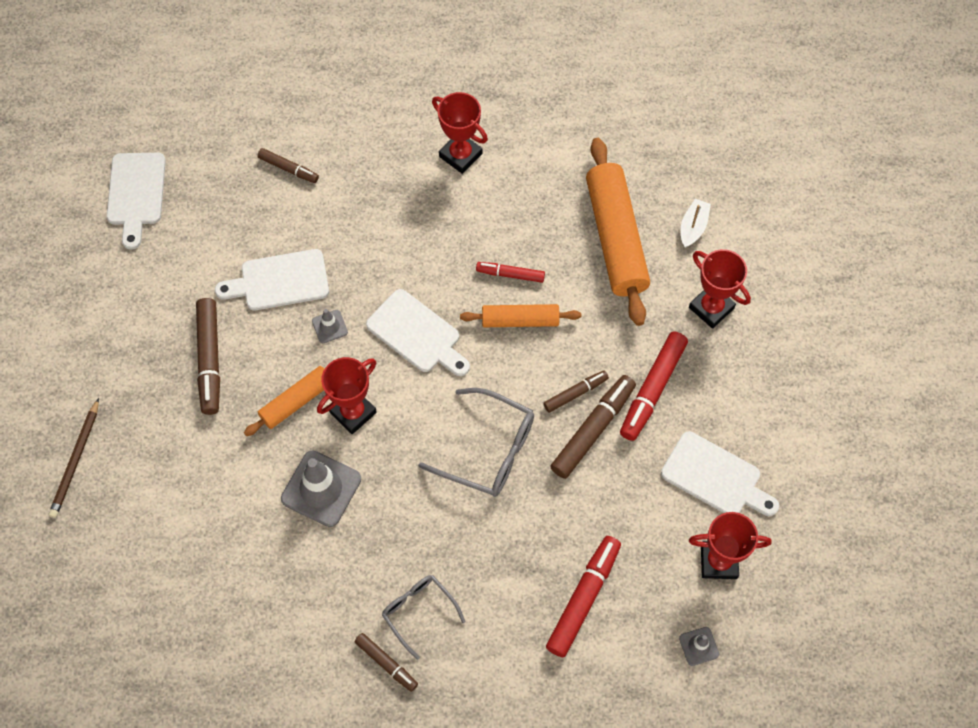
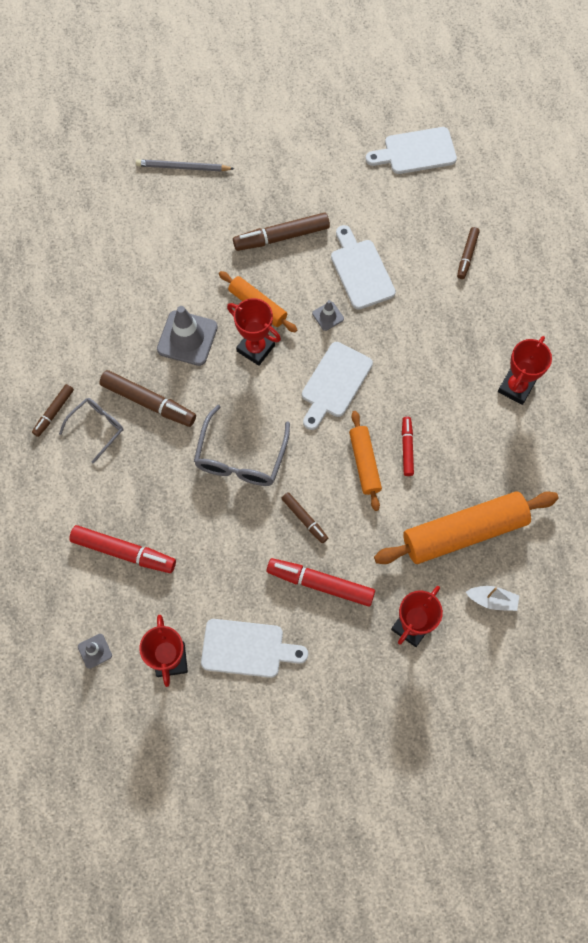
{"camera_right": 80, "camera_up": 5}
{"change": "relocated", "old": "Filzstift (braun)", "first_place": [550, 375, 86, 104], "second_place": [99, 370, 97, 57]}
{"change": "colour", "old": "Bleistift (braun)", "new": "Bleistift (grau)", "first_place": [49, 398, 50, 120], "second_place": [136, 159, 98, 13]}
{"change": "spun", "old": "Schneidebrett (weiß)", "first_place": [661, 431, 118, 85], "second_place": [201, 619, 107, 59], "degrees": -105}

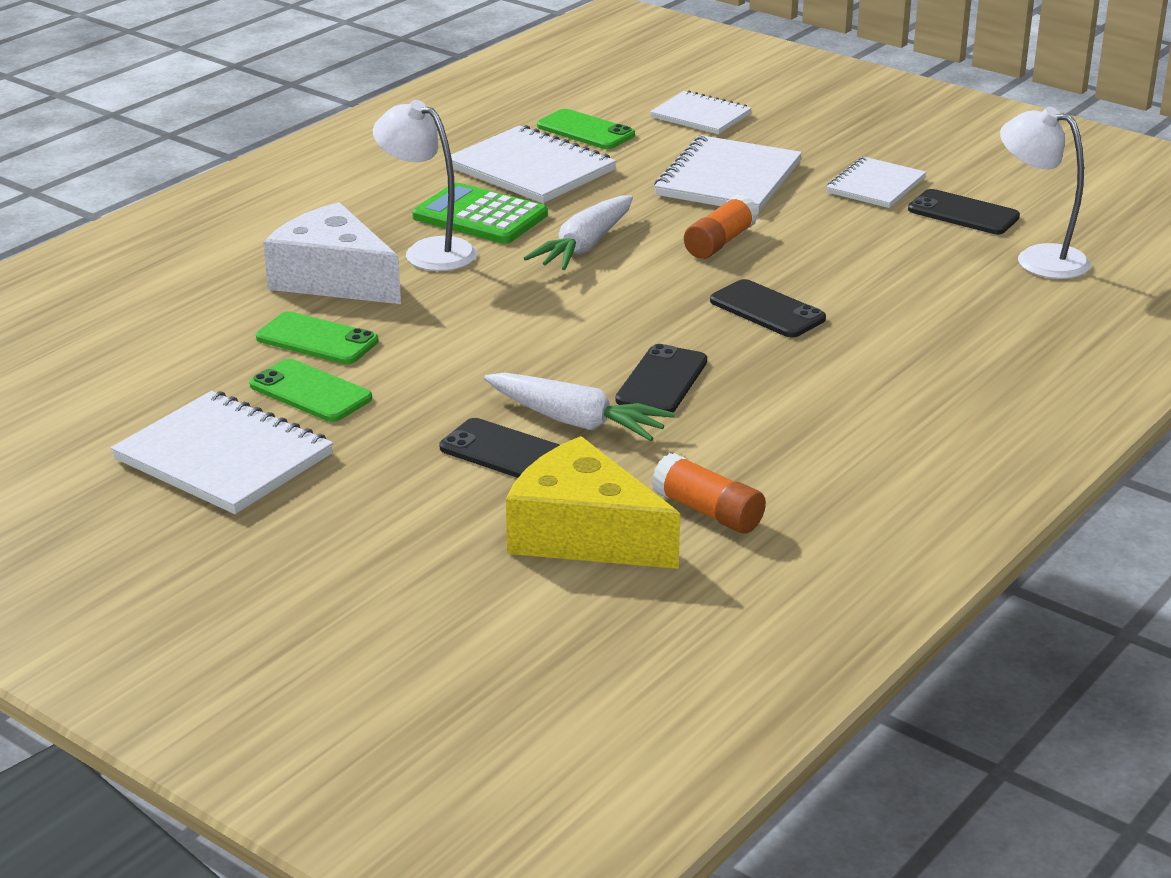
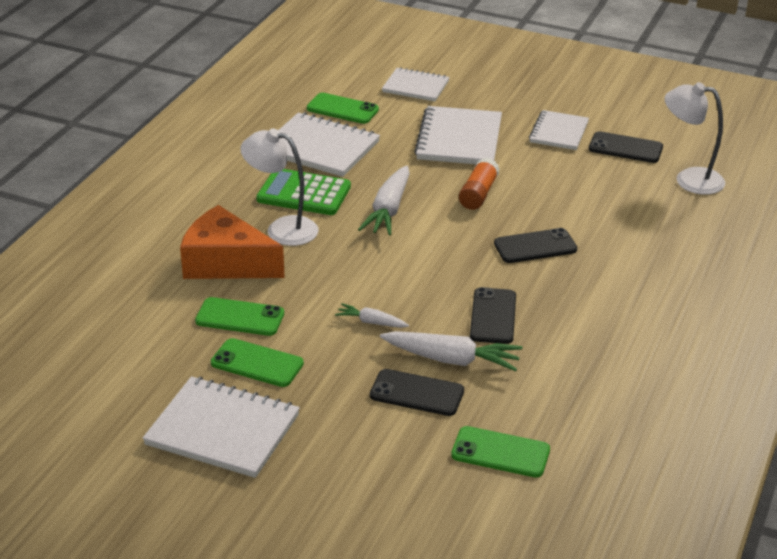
{"camera_right": -15, "camera_up": 5}
{"change": "colour", "old": "Käse (weiß)", "new": "Käse (orange)", "first_place": [263, 202, 138, 102], "second_place": [180, 205, 105, 74]}
{"change": "spun", "old": "Handy (schwarz)", "first_place": [710, 279, 116, 59], "second_place": [494, 228, 83, 35], "degrees": -45}
{"change": "exchanged", "old": "Käse (gelb)", "new": "Handy (grün)", "first_place": [506, 436, 174, 133], "second_place": [451, 426, 99, 52]}
{"change": "missing", "old": "Klebestift (orange)", "first_place": [652, 453, 114, 81]}
{"change": "appeared", "new": "Karotte (weiß)", "second_place": [335, 303, 74, 25]}

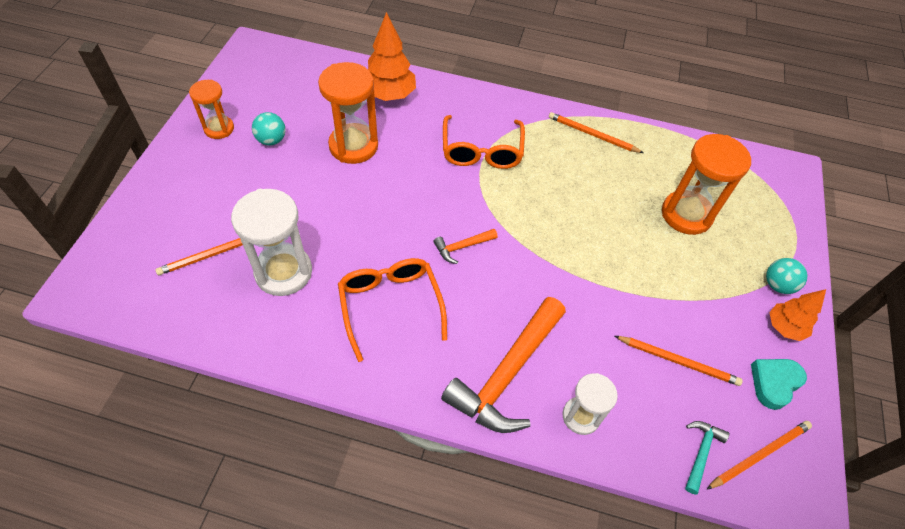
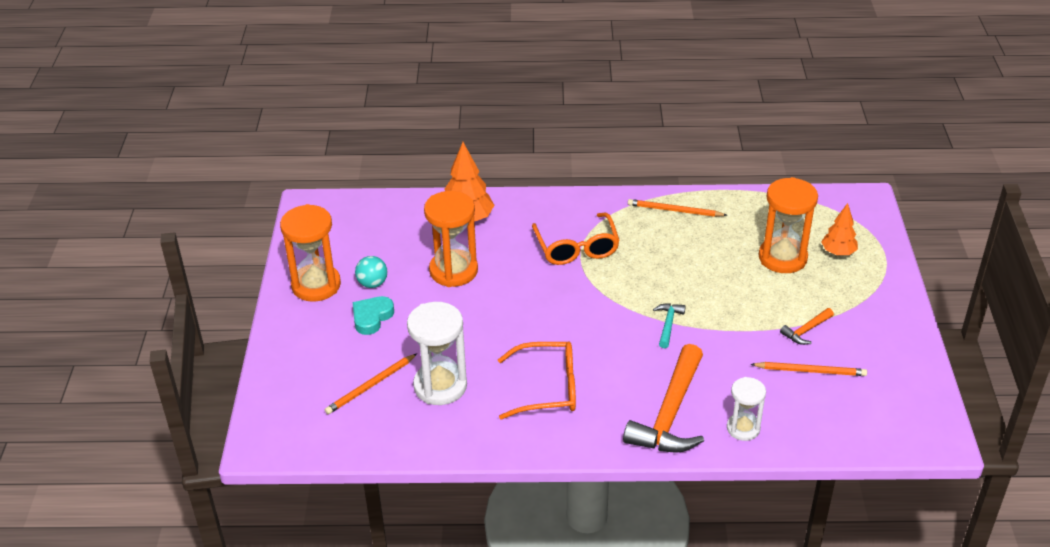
{"camera_right": -10, "camera_up": -15}
{"change": "size", "old": "Sanduhr (orange)", "first_place": [189, 80, 45, 59], "second_place": [280, 204, 61, 98], "factor": 1.66}
{"change": "relocated", "old": "Hammer (orange)", "first_place": [433, 229, 65, 35], "second_place": [780, 308, 54, 37]}
{"change": "spun", "old": "Brille (orange)", "first_place": [338, 258, 109, 104], "second_place": [498, 341, 78, 78], "degrees": 120}
{"change": "missing", "old": "Ball (türkis)", "first_place": [766, 258, 41, 36]}
{"change": "relocated", "old": "Baum (orange)", "first_place": [769, 289, 57, 52], "second_place": [821, 203, 37, 53]}
{"change": "relocated", "old": "Herz (türkis)", "first_place": [751, 359, 56, 51], "second_place": [353, 296, 41, 39]}
{"change": "relocated", "old": "Hammer (türkis)", "first_place": [685, 421, 44, 74], "second_place": [653, 303, 33, 45]}
{"change": "missing", "old": "Bleistift (orange)", "first_place": [706, 421, 106, 69]}

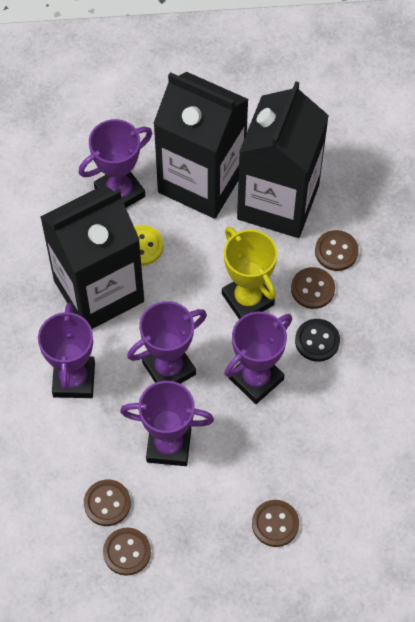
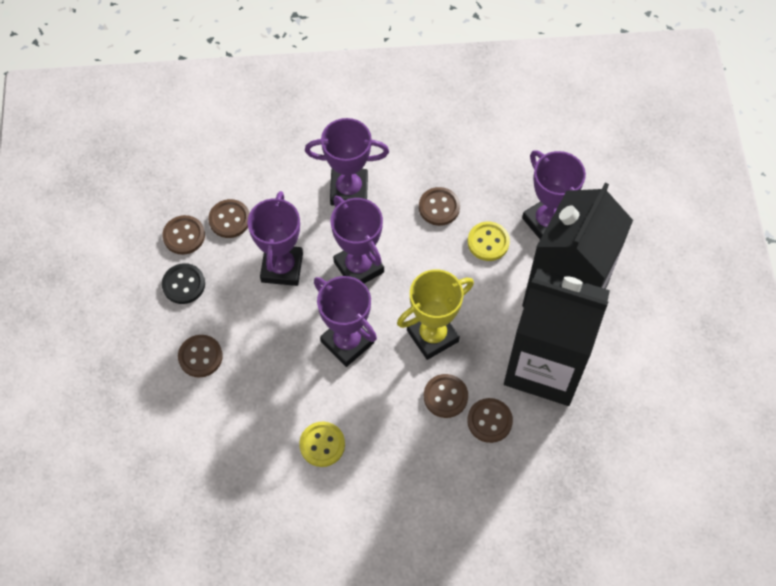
{"camera_right": 90, "camera_up": 0}
{"change": "exchanged", "old": "Getränkekarton (schwarz)", "new": "Knopf (braun)", "first_place": [40, 185, 104, 144], "second_place": [419, 187, 41, 39]}
{"change": "relocated", "old": "Knopf (schwarz)", "first_place": [295, 319, 45, 43], "second_place": [162, 263, 43, 41]}
{"change": "appeared", "new": "Knopf (gelb)", "second_place": [299, 422, 46, 45]}

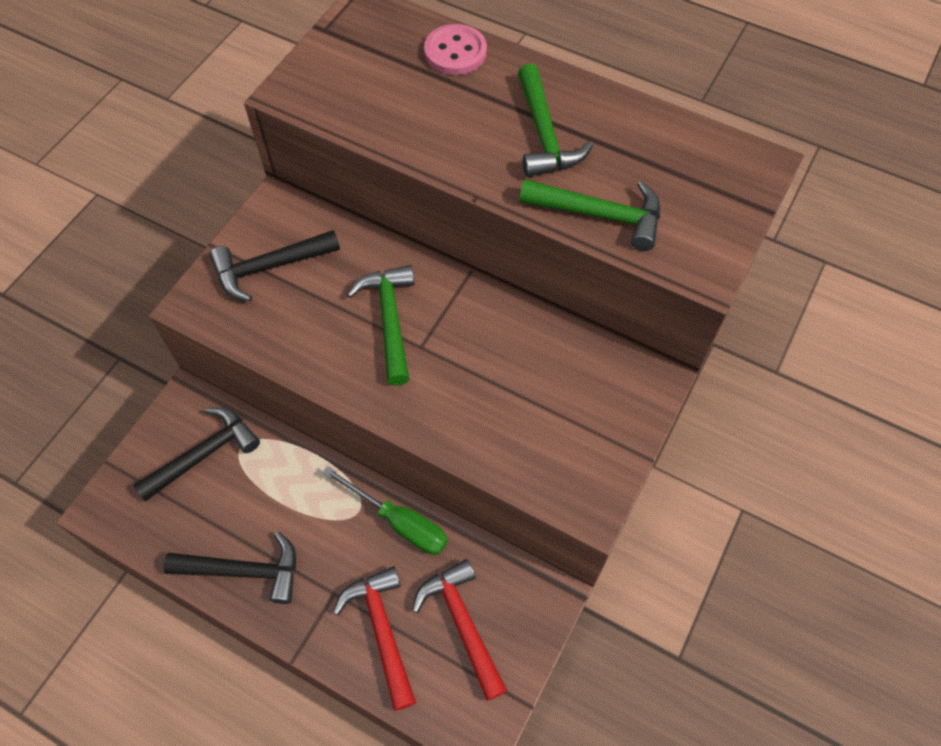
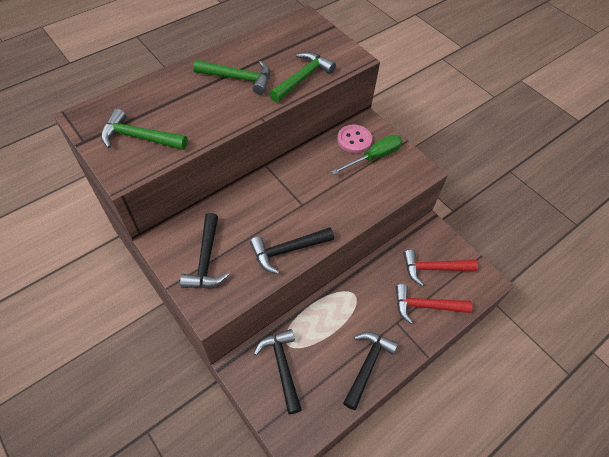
{"camera_right": -70, "camera_up": -5}
{"change": "relocated", "old": "Knopf (rosa)", "first_place": [424, 24, 63, 51], "second_place": [337, 124, 35, 29]}
{"change": "relocated", "old": "Hammer (grün)", "first_place": [347, 265, 68, 121], "second_place": [101, 109, 86, 41]}
{"change": "relocated", "old": "Schraubenzieher (grün)", "first_place": [323, 466, 125, 89], "second_place": [331, 135, 71, 40]}
{"change": "appeared", "new": "Hammer (schwarz)", "second_place": [250, 227, 84, 47]}

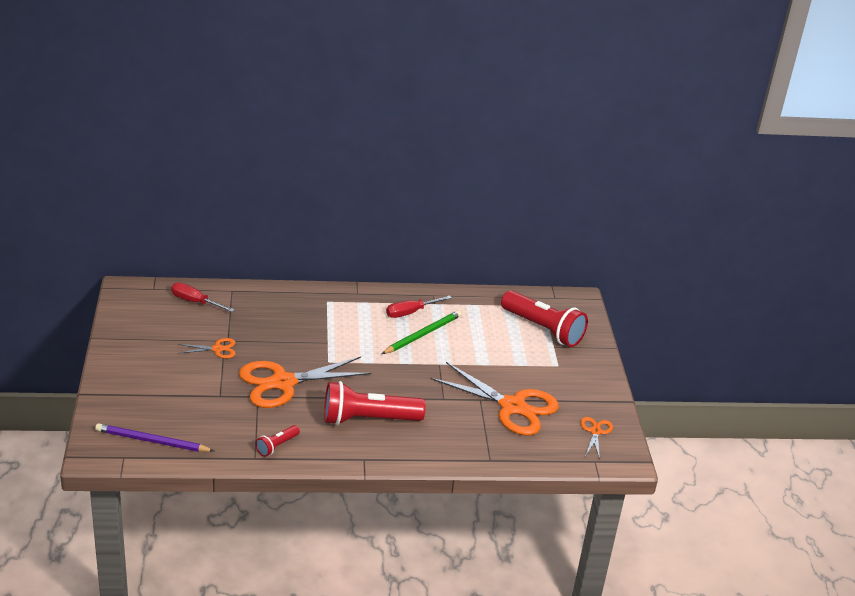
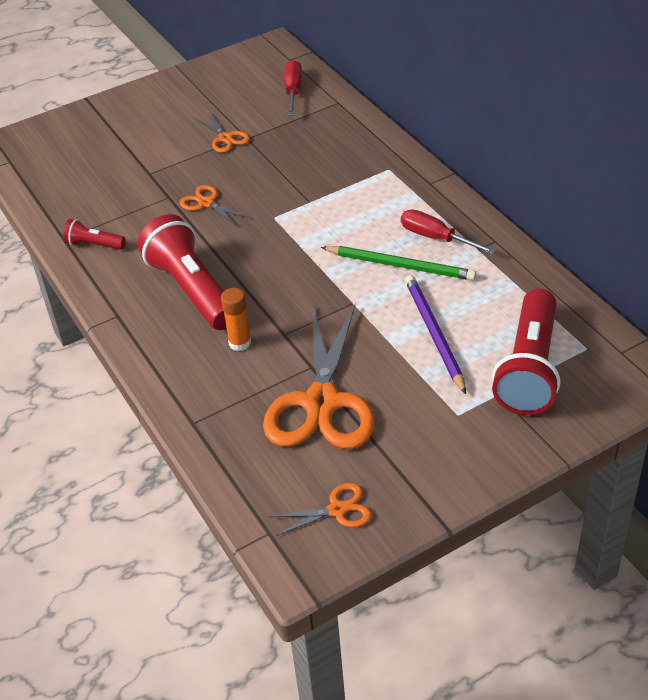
{"camera_right": 70, "camera_up": 10}
{"change": "size", "old": "Schere (orange)", "first_place": [239, 356, 132, 52], "second_place": [180, 185, 70, 41], "factor": 0.46}
{"change": "relocated", "old": "Bleistift (lila)", "first_place": [95, 423, 119, 29], "second_place": [405, 275, 61, 119]}
{"change": "appeared", "new": "Klebestift (orange)", "second_place": [221, 288, 30, 63]}

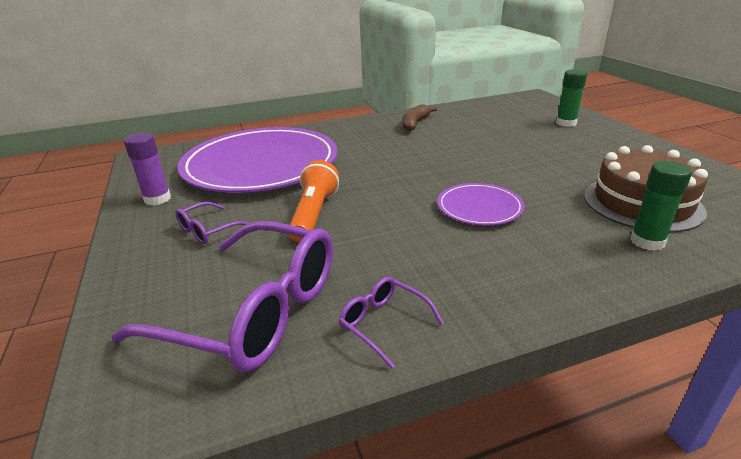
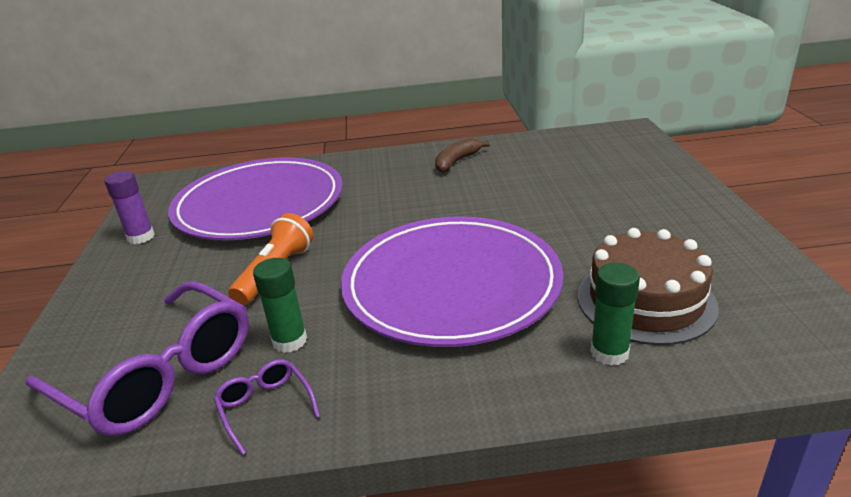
{"camera_right": 15, "camera_up": 0}
{"change": "relocated", "old": "Klebestift (grün)", "first_place": [556, 69, 31, 58], "second_place": [253, 258, 54, 95]}
{"change": "size", "old": "Teller (lila)", "first_place": [437, 183, 88, 43], "second_place": [341, 216, 222, 131], "factor": 2.24}
{"change": "missing", "old": "Brille (lila)", "first_place": [175, 202, 75, 42]}

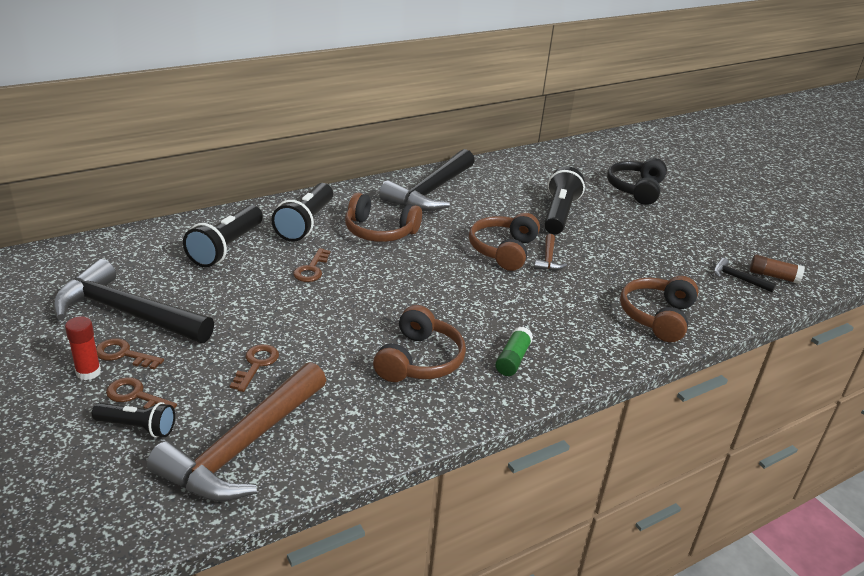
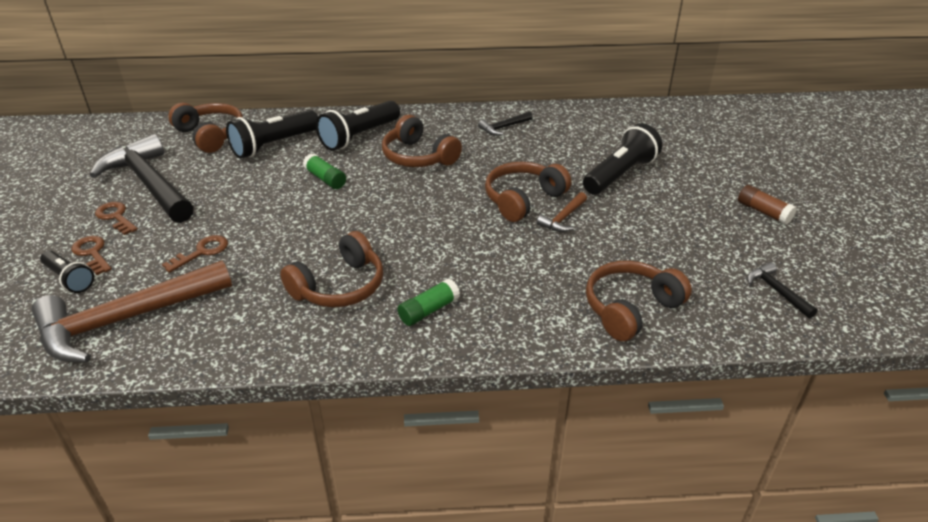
{"camera_right": 30, "camera_up": 5}
{"change": "size", "old": "Hammer (schwarz)", "first_place": [379, 149, 96, 62], "second_place": [478, 111, 55, 25], "factor": 0.43}
{"change": "missing", "old": "Kopfhörer (schwarz)", "first_place": [607, 158, 60, 47]}
{"change": "exchanged", "old": "Schlüssel (braun)", "new": "Klebestift (grün)", "first_place": [293, 248, 38, 34], "second_place": [303, 153, 43, 36]}
{"change": "relocated", "old": "Klebestift (braun)", "first_place": [750, 255, 55, 29], "second_place": [738, 185, 59, 40]}
{"change": "missing", "old": "Klebestift (rot)", "first_place": [65, 316, 36, 64]}
{"change": "appeared", "new": "Kopfhörer (braun)", "second_place": [168, 103, 75, 50]}

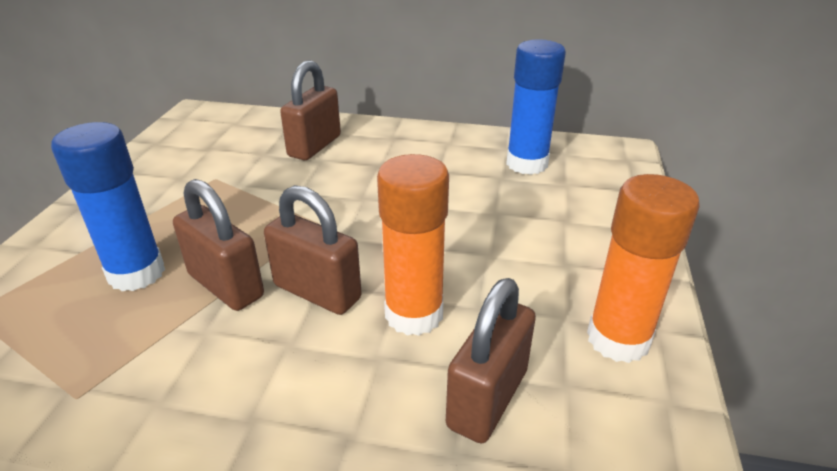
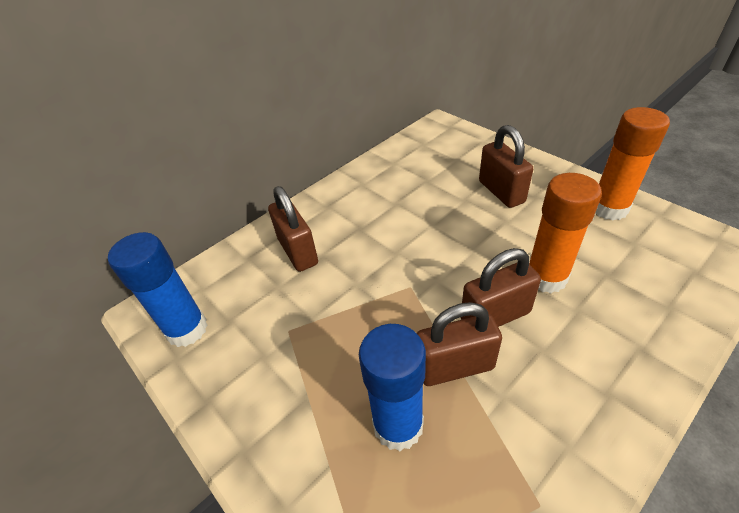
{"camera_right": -50, "camera_up": 10}
{"change": "relocated", "old": "Klebestift (blau)", "first_place": [506, 39, 60, 136], "second_place": [108, 232, 100, 115]}
{"change": "relocated", "old": "Vorhängeschloss (braun)", "first_place": [446, 278, 90, 165], "second_place": [479, 125, 54, 83]}

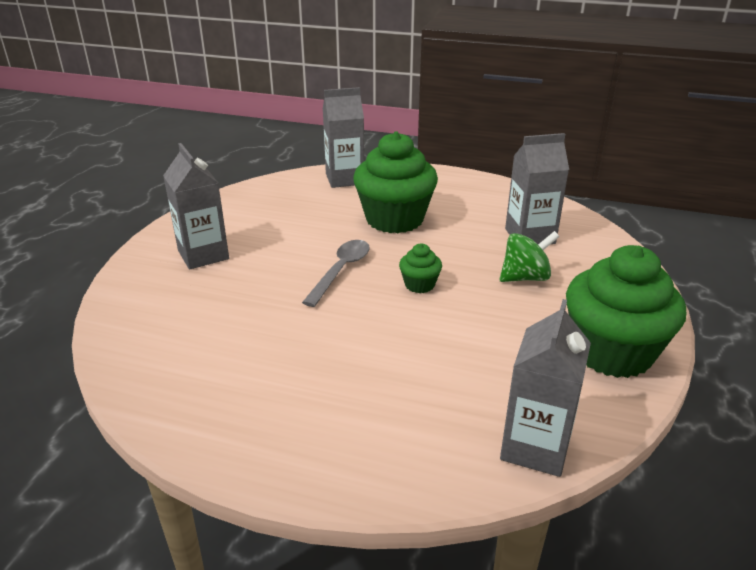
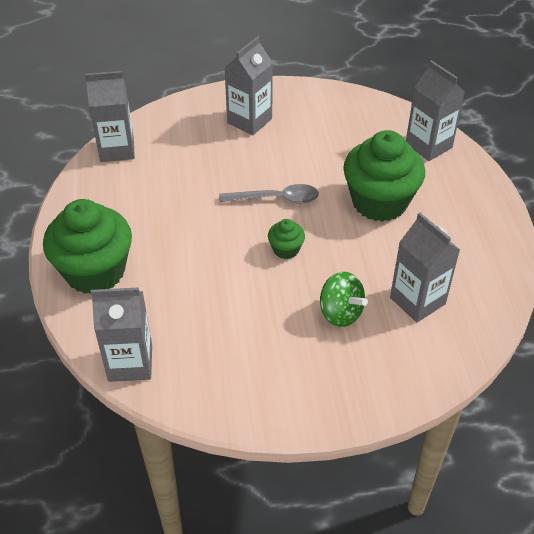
{"camera_right": 65, "camera_up": 15}
{"change": "relocated", "old": "Muffin (grün)", "first_place": [566, 245, 120, 133], "second_place": [43, 199, 89, 95]}
{"change": "appeared", "new": "Getränkekarton (grau)", "second_place": [85, 71, 50, 91]}

